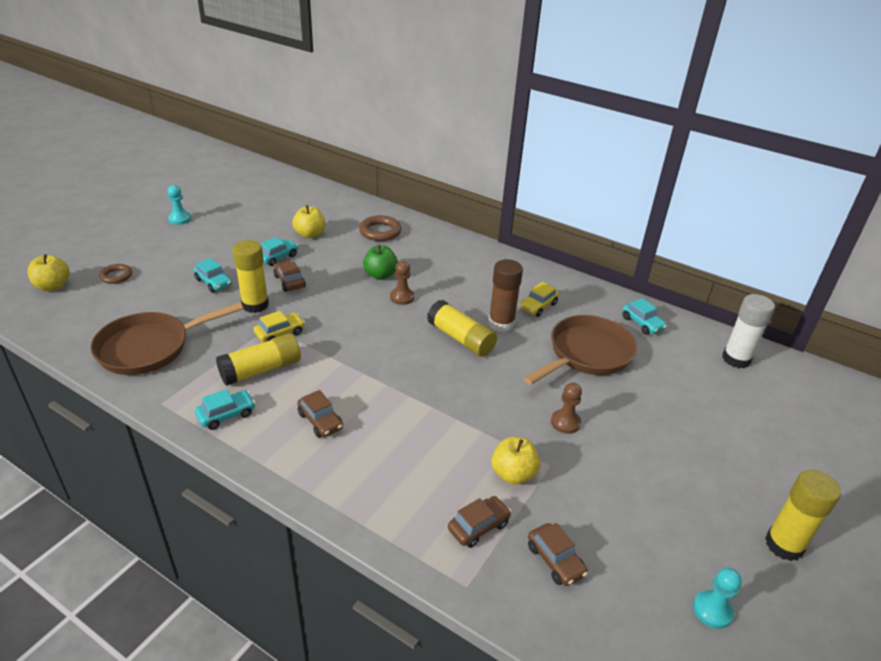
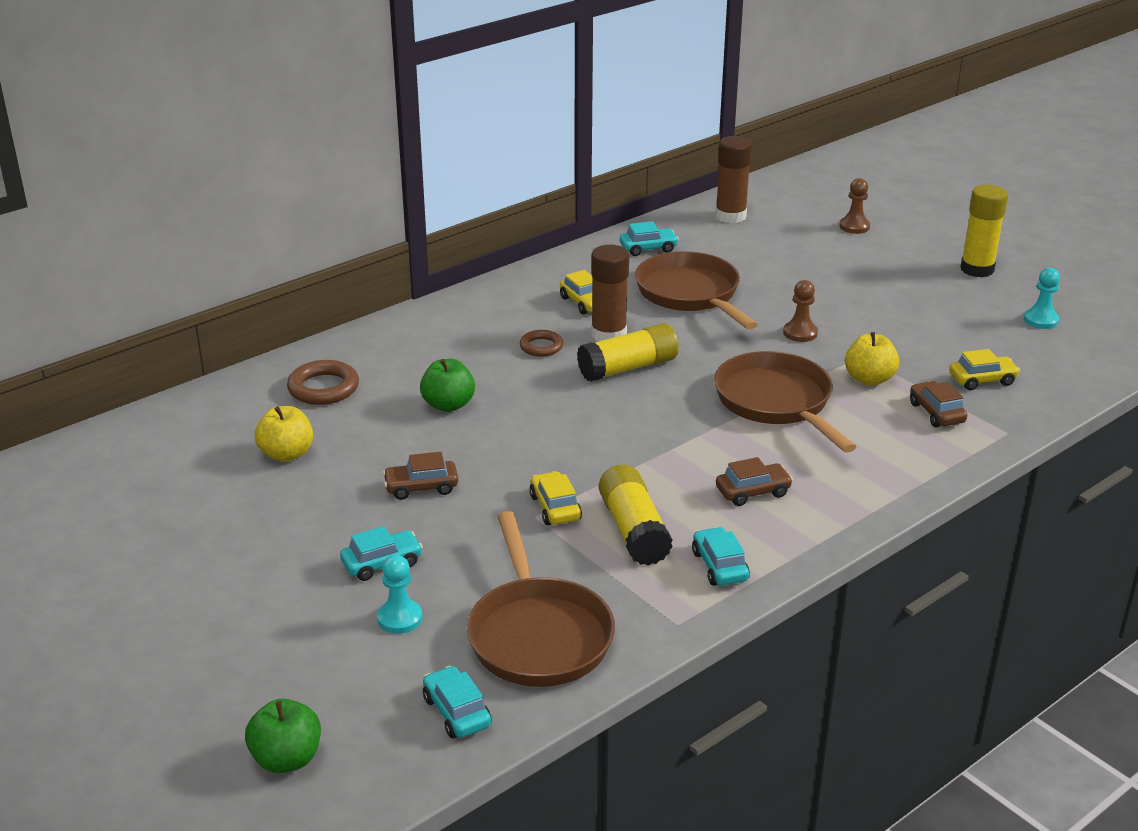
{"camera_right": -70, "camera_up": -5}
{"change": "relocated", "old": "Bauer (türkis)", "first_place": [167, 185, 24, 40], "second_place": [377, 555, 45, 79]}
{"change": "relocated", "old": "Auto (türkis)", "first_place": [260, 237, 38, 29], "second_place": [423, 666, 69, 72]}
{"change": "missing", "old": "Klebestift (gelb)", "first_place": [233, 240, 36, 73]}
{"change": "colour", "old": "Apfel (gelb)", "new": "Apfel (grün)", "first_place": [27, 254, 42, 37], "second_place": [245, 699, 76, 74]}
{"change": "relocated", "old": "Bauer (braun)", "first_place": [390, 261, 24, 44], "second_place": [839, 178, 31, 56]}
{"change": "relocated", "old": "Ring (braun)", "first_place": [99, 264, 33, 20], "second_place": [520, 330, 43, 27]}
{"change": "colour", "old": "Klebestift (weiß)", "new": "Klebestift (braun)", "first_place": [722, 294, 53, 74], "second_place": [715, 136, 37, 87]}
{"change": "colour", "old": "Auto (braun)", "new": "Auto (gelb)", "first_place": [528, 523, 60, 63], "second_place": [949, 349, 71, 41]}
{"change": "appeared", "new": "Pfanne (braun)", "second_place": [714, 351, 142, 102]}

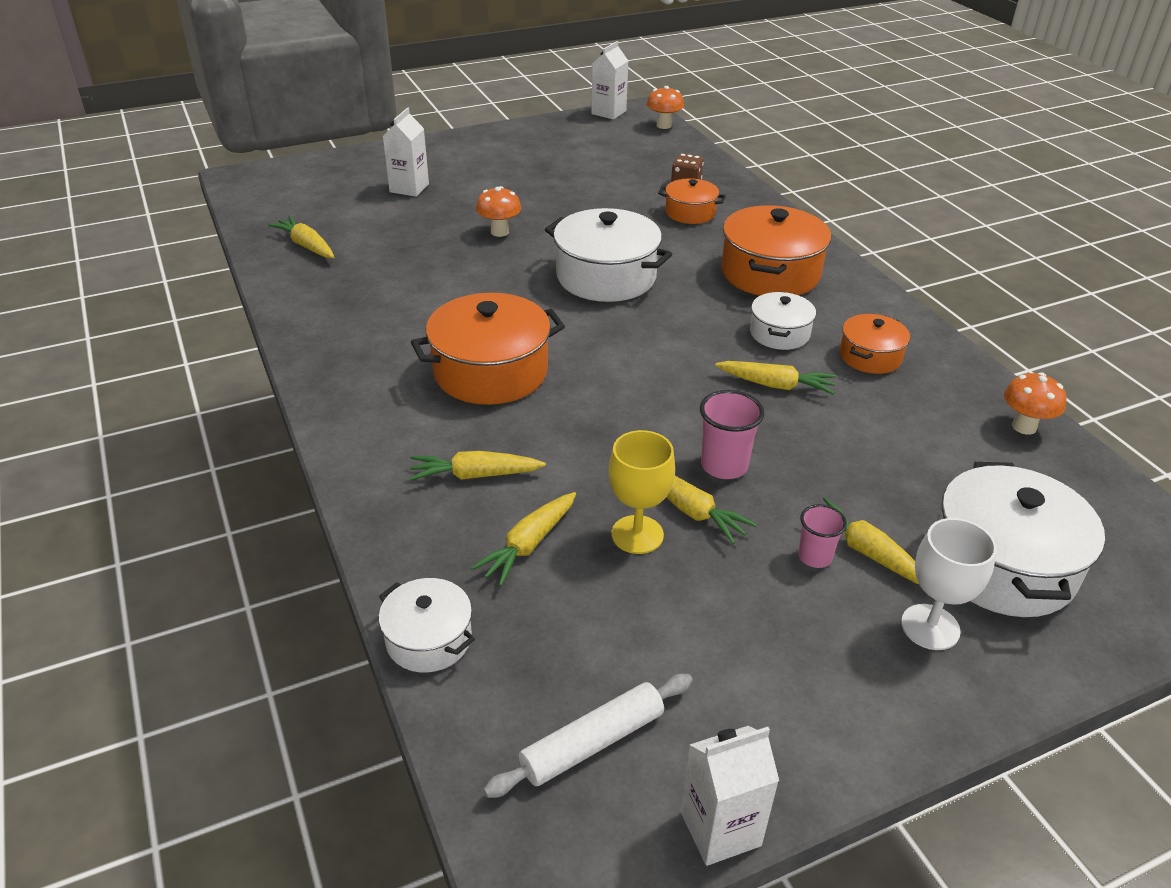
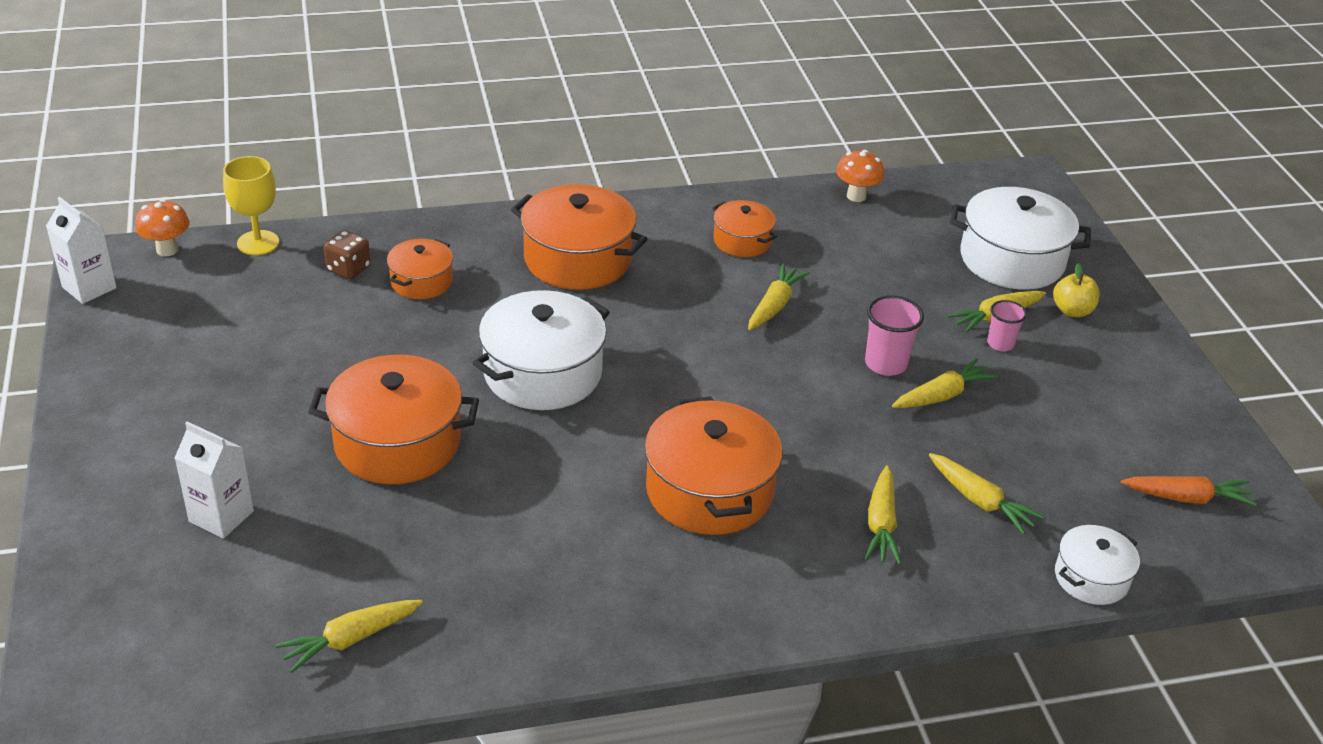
{"camera_right": -80, "camera_up": 0}
{"change": "exchanged", "old": "Pilz (orange)", "new": "Kochtopf (orange)", "first_place": [476, 186, 45, 51], "second_place": [308, 355, 171, 129]}
{"change": "missing", "old": "Kochtopf (weiß)", "first_place": [750, 292, 66, 58]}
{"change": "relocated", "old": "Kelch (gelb)", "first_place": [609, 430, 66, 124], "second_place": [223, 156, 56, 99]}
{"change": "exchanged", "old": "Kelch (weiß)", "new": "Apfel (gelb)", "first_place": [901, 518, 96, 132], "second_place": [1053, 263, 47, 54]}
{"change": "exchanged", "old": "Nudelholz (weiß)", "new": "Karotte (orange)", "first_place": [483, 674, 209, 124], "second_place": [1121, 476, 136, 30]}
{"change": "missing", "old": "Getränkekarton (weiß)", "first_place": [680, 726, 99, 140]}

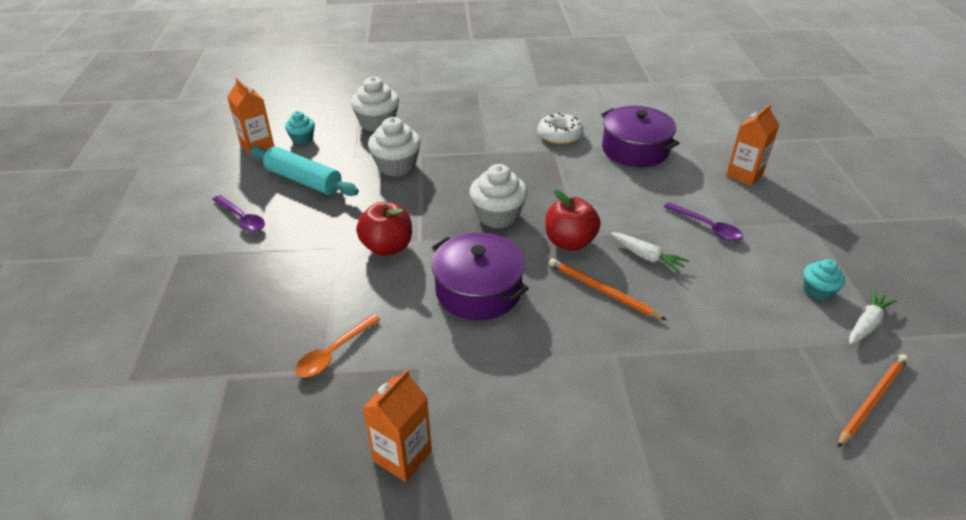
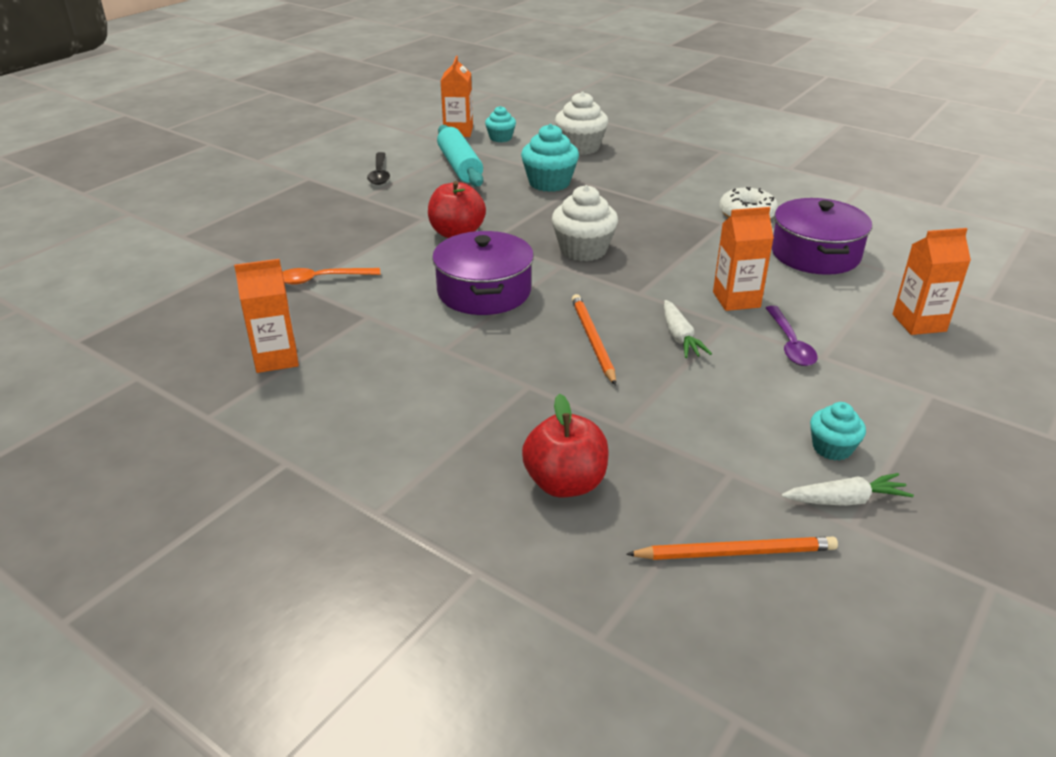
{"camera_right": 40, "camera_up": -5}
{"change": "colour", "old": "Muffin (weiß)", "new": "Muffin (türkis)", "first_place": [368, 117, 53, 60], "second_place": [521, 124, 58, 68]}
{"change": "relocated", "old": "Apfel (rot)", "first_place": [545, 189, 55, 62], "second_place": [522, 394, 87, 104]}
{"change": "colour", "old": "Löffel (lila)", "new": "Löffel (schwarz)", "first_place": [212, 195, 53, 37], "second_place": [367, 152, 23, 33]}
{"change": "appeared", "new": "Getränkekarton (orange)", "second_place": [713, 207, 61, 104]}

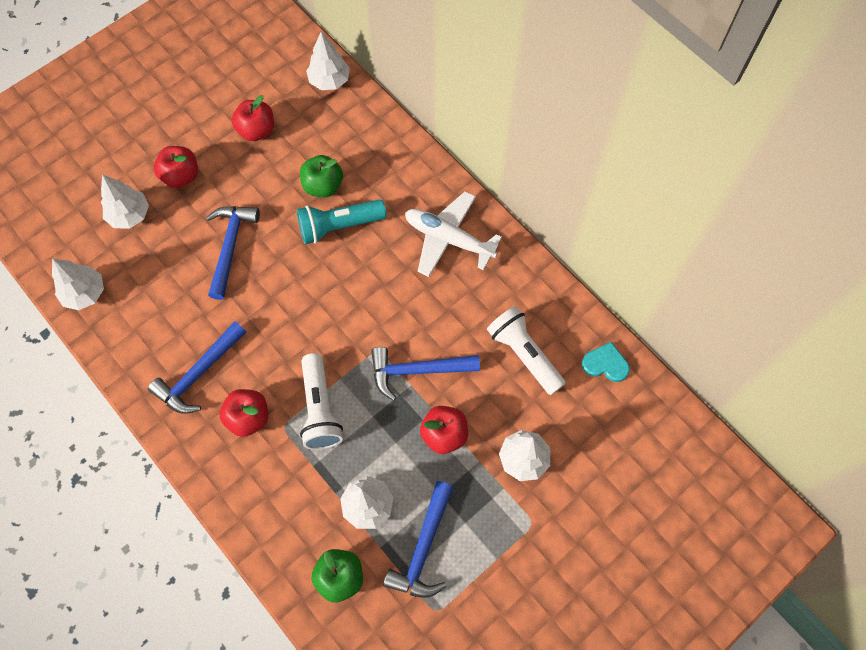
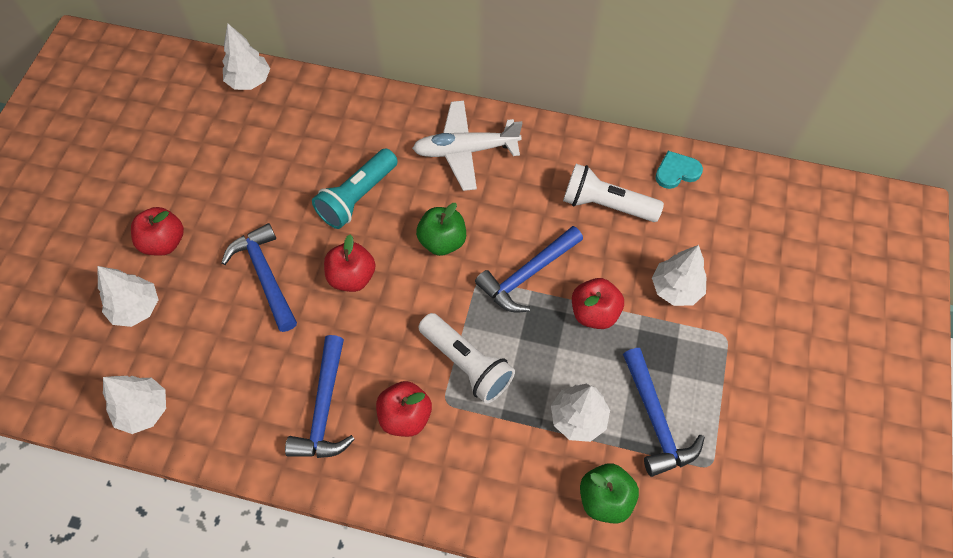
{"camera_right": -35, "camera_up": -5}
{"change": "relocated", "old": "Apfel (rot)", "first_place": [232, 95, 42, 46], "second_place": [324, 234, 51, 58]}
{"change": "relocated", "old": "Apfel (grün)", "first_place": [300, 155, 43, 42], "second_place": [416, 203, 50, 53]}

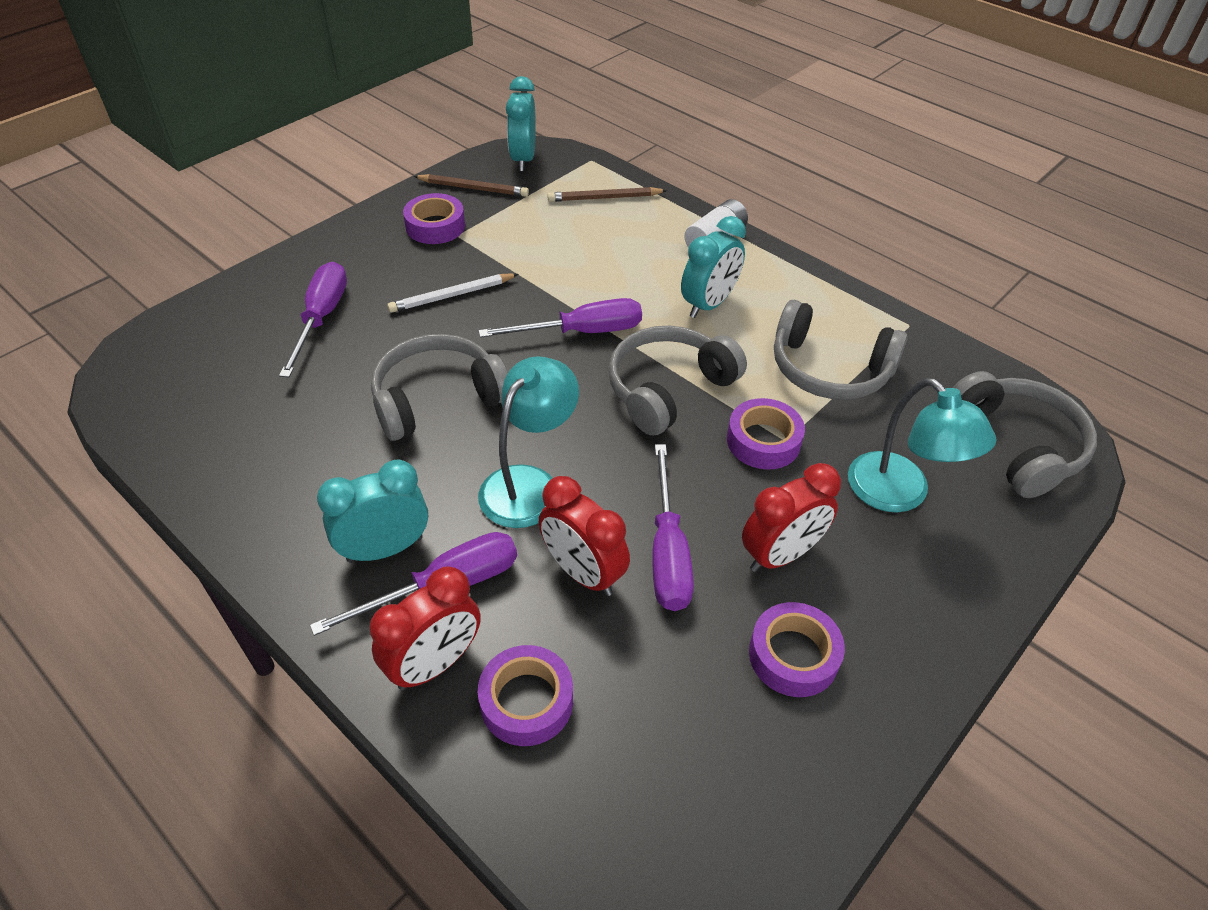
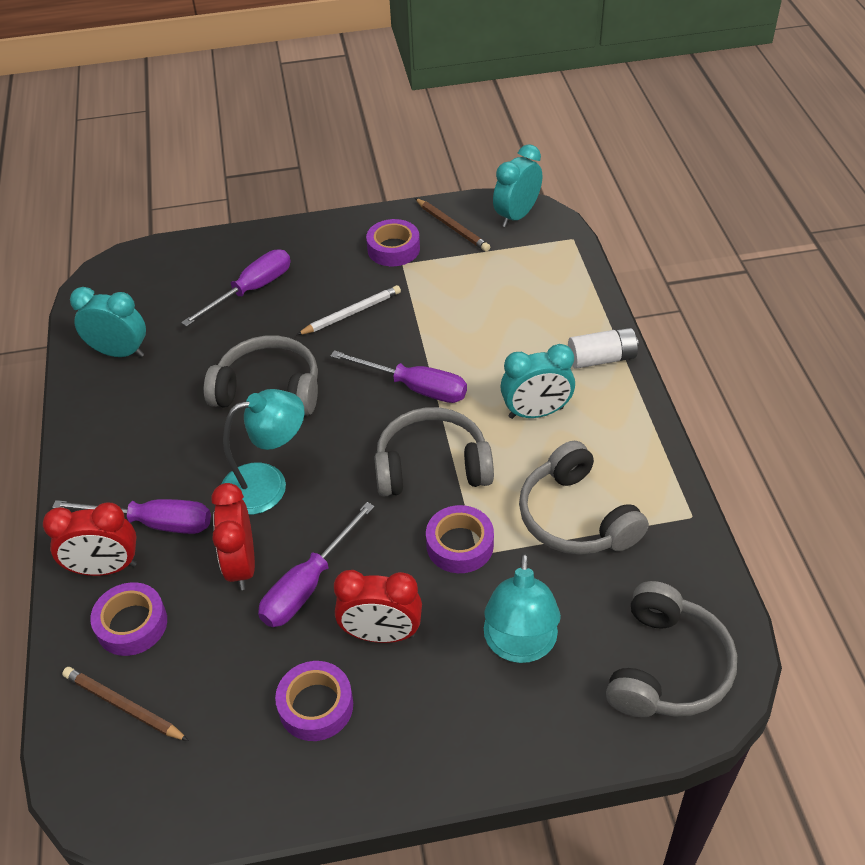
{"camera_right": 40, "camera_up": 0}
{"change": "relocated", "old": "Bleistift (braun)", "first_place": [547, 187, 120, 15], "second_place": [62, 667, 127, 74]}
{"change": "spun", "old": "Bleistift (weiß)", "first_place": [387, 273, 131, 40], "second_place": [297, 285, 104, 50], "degrees": 135}
{"change": "relocated", "old": "Wecker (türkis)", "first_place": [317, 460, 111, 103], "second_place": [70, 287, 76, 70]}

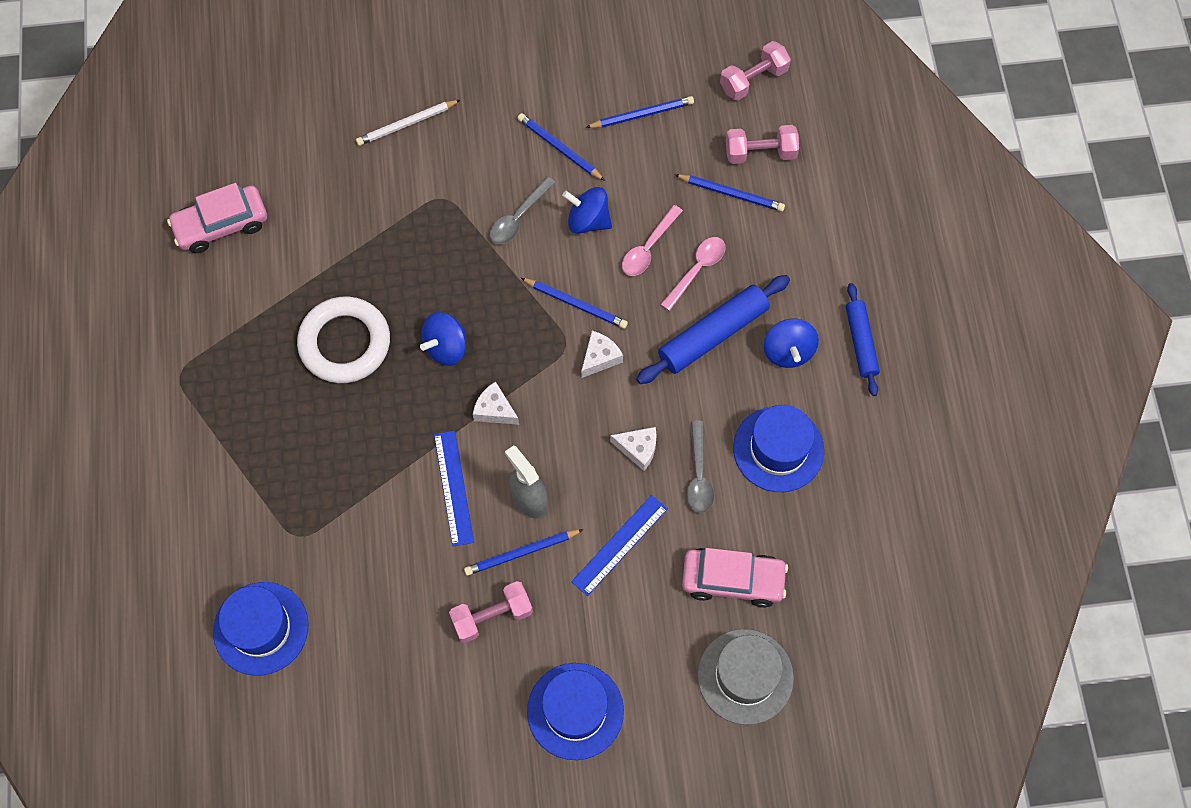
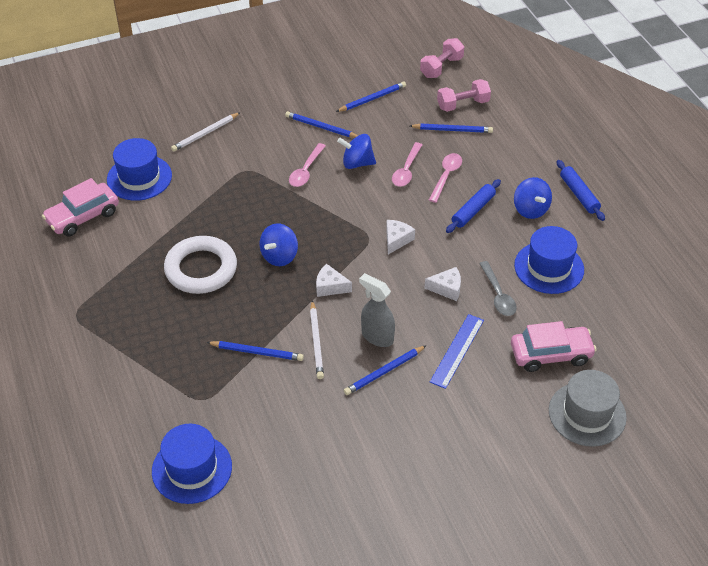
{"camera_right": -15, "camera_up": -20}
{"change": "colour", "old": "Löffel (grau)", "new": "Löffel (rosa)", "first_place": [490, 176, 66, 68], "second_place": [289, 143, 37, 44]}
{"change": "size", "old": "Nudelholz (blau)", "first_place": [636, 275, 154, 109], "second_place": [446, 179, 55, 54], "factor": 0.65}
{"change": "relocated", "old": "Bleistift (blau)", "first_place": [521, 278, 107, 51], "second_place": [206, 341, 98, 20]}
{"change": "exchanged", "old": "Lineal (blau)", "new": "Bleistift (weiß)", "first_place": [434, 431, 40, 116], "second_place": [310, 300, 14, 79]}
{"change": "missing", "old": "Hantel (rosa)", "first_place": [449, 581, 84, 62]}
{"change": "relocated", "old": "Hut (blau)", "first_place": [527, 663, 97, 97], "second_place": [107, 138, 65, 63]}

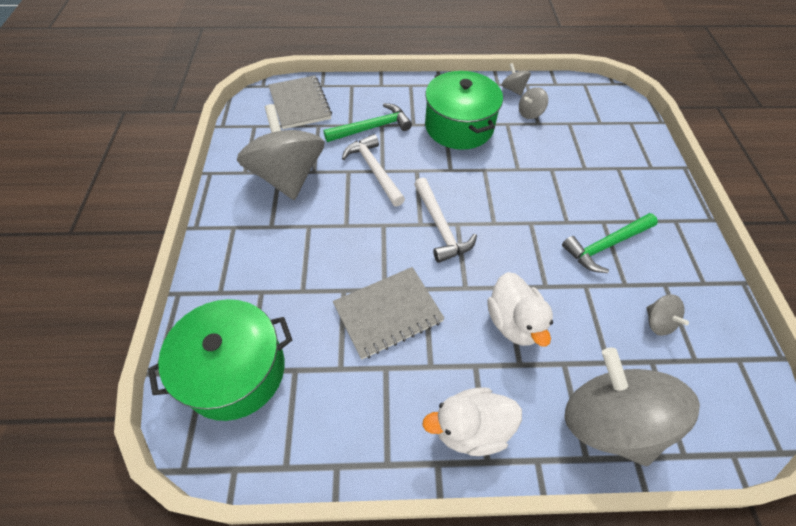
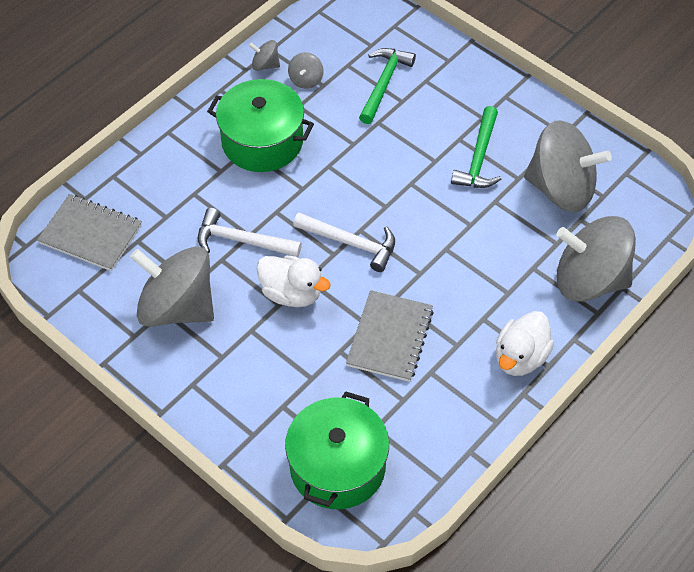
{"camera_right": -45, "camera_up": 0}
{"change": "relocated", "old": "Hammer (grün)", "first_place": [324, 103, 88, 39], "second_place": [359, 48, 57, 76]}
{"change": "relocated", "old": "Ente (weiß)", "first_place": [487, 272, 66, 75], "second_place": [257, 255, 74, 52]}
{"change": "size", "old": "Kreisel (grau)", "first_place": [646, 294, 43, 42], "second_place": [524, 120, 88, 92], "factor": 2.39}

